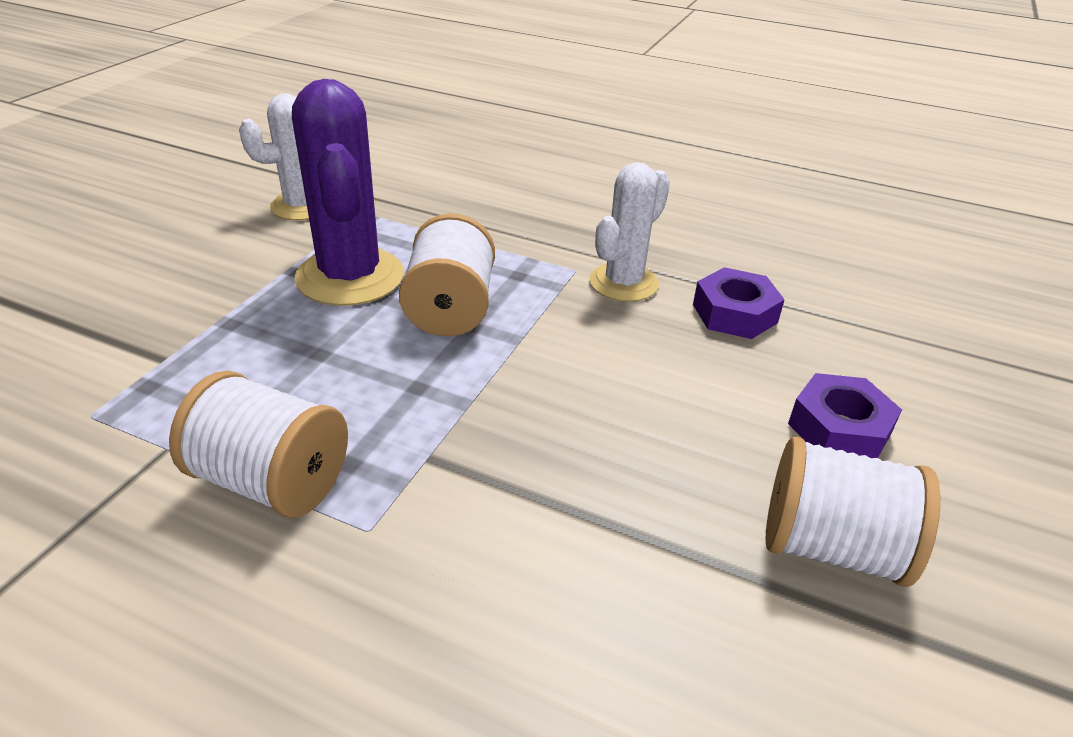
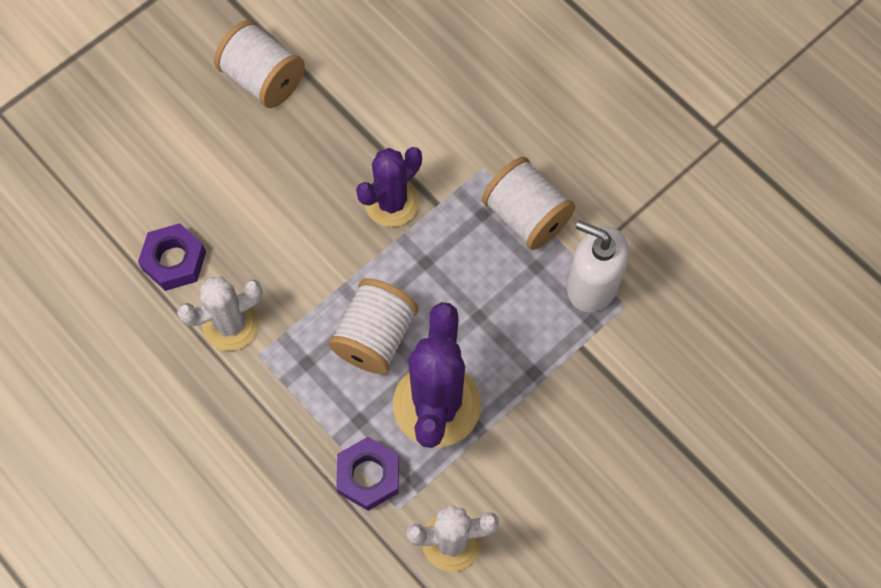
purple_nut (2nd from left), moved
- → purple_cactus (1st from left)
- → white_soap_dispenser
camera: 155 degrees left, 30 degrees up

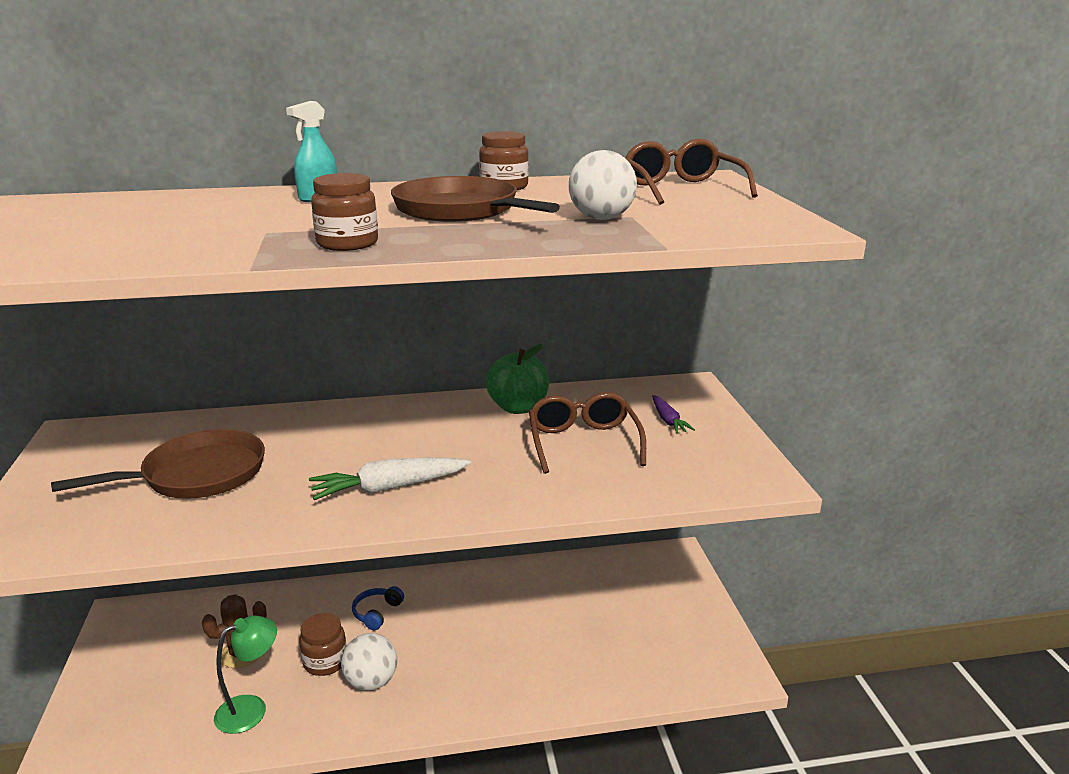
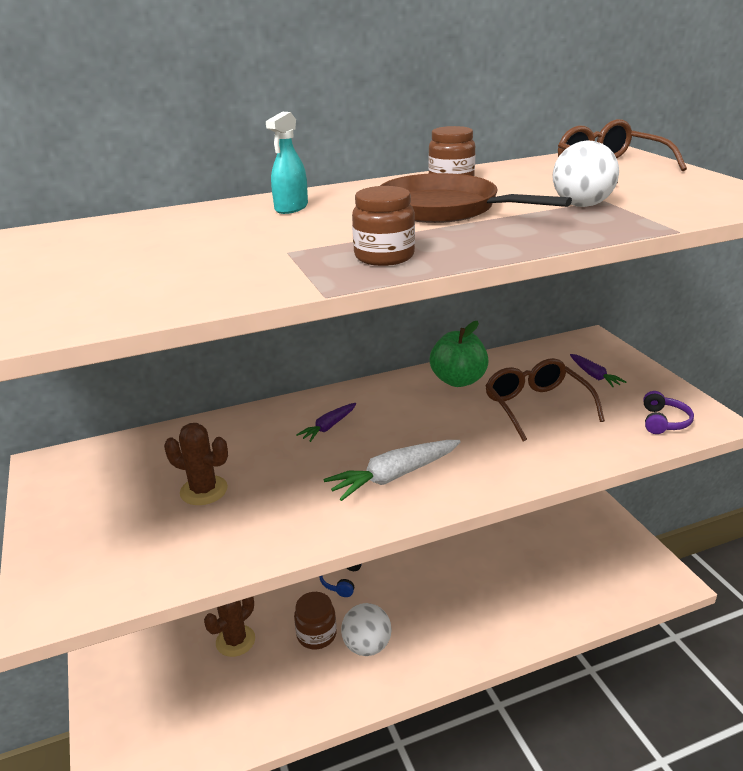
brown_pan (1st from left) → brown_cactus (1st from left)
green_lamp → -
- → purple_headphones
- → purple_carrot (1st from left)
camera: 10 degrees left, 5 degrees up

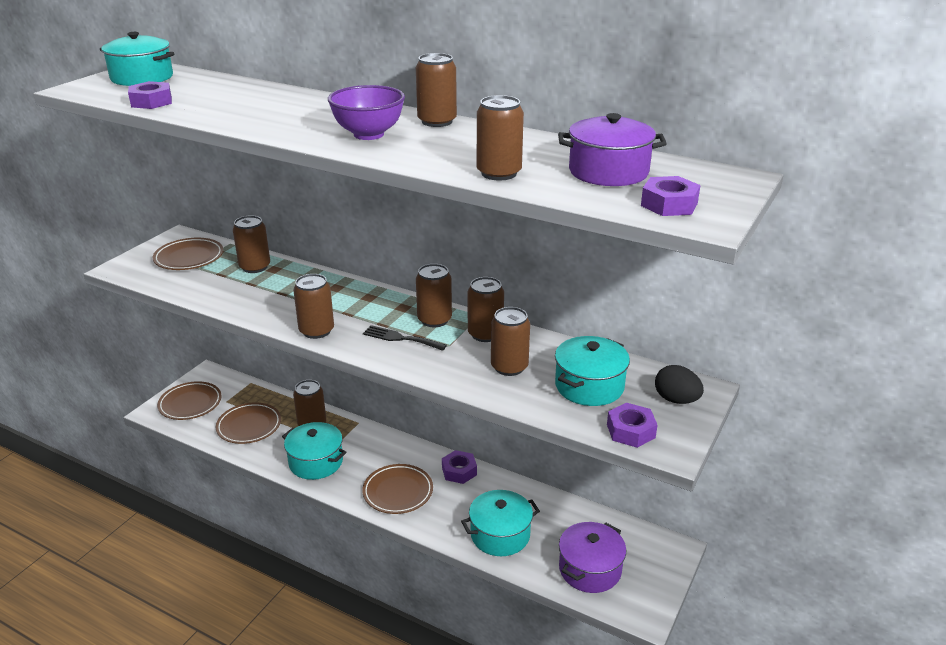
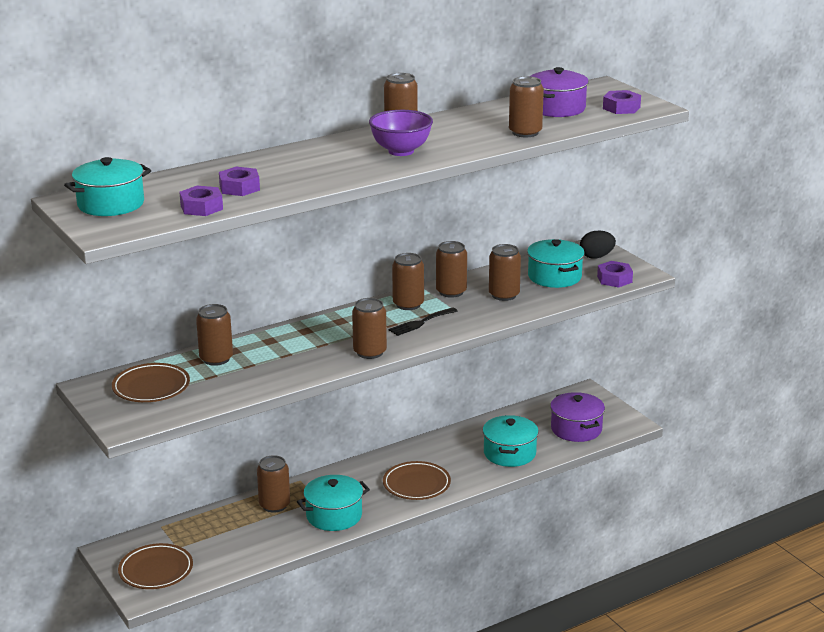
brown_plate (3rd from left) → -
purple_nut (2nd from left), moved
camera: 60 degrees left, 5 degrees down

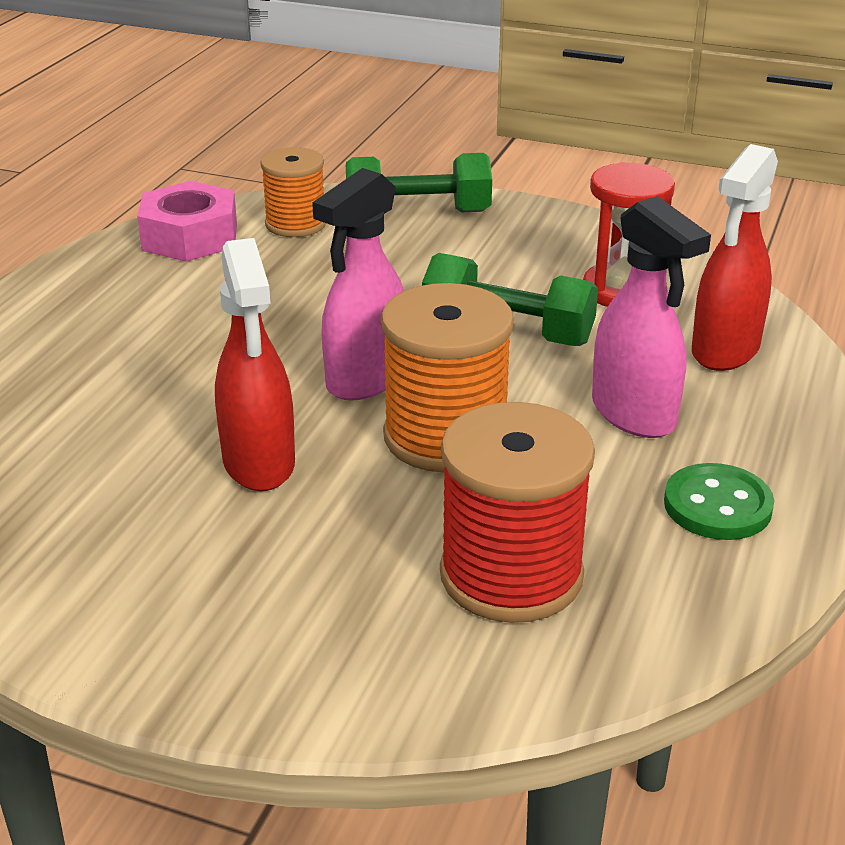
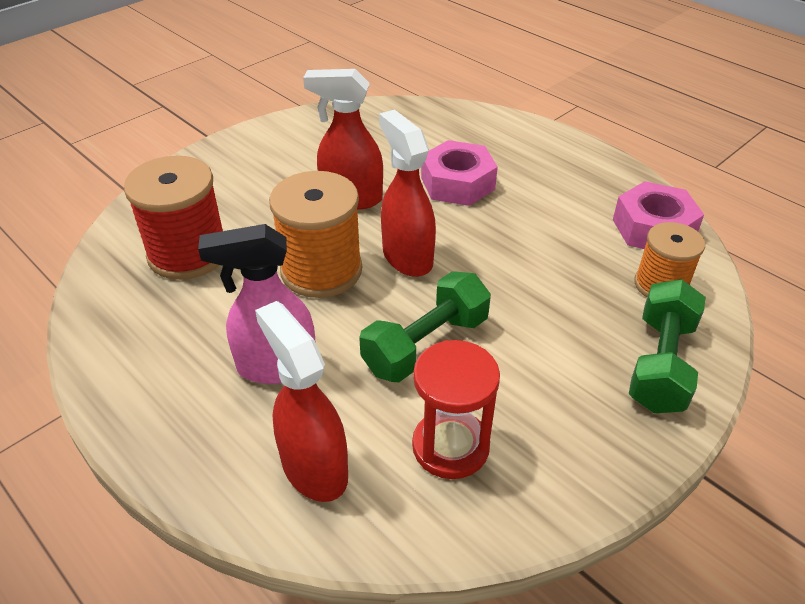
pink_spray_bottle (1st from left) → red_spray_bottle (3rd from left)
green_button → -
- → pink_nut (1st from left)
camera: 115 degrees right, 10 degrees up

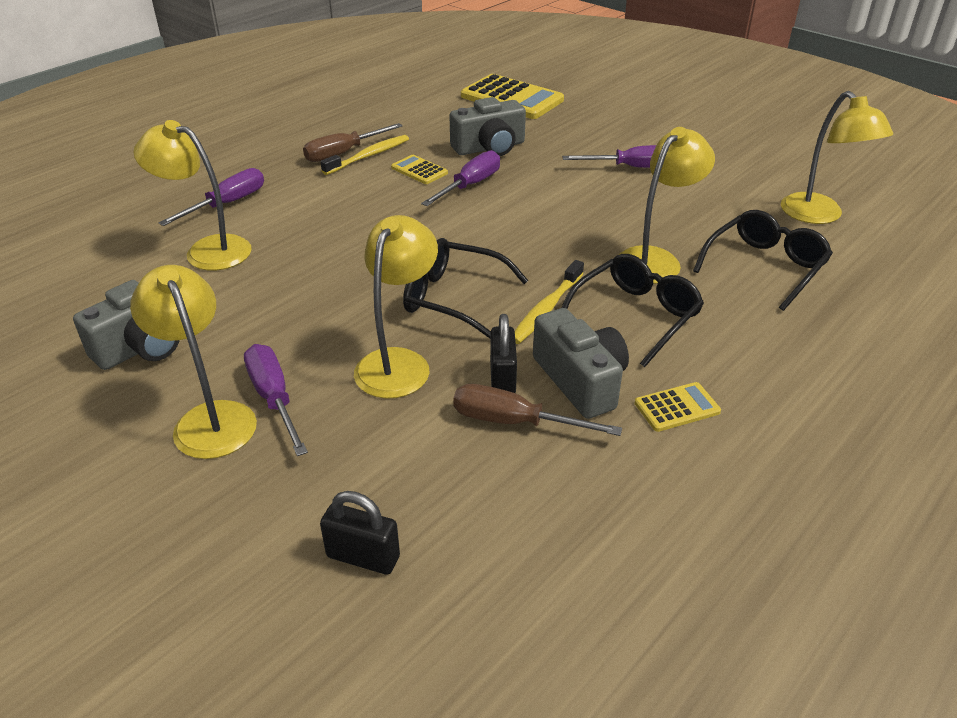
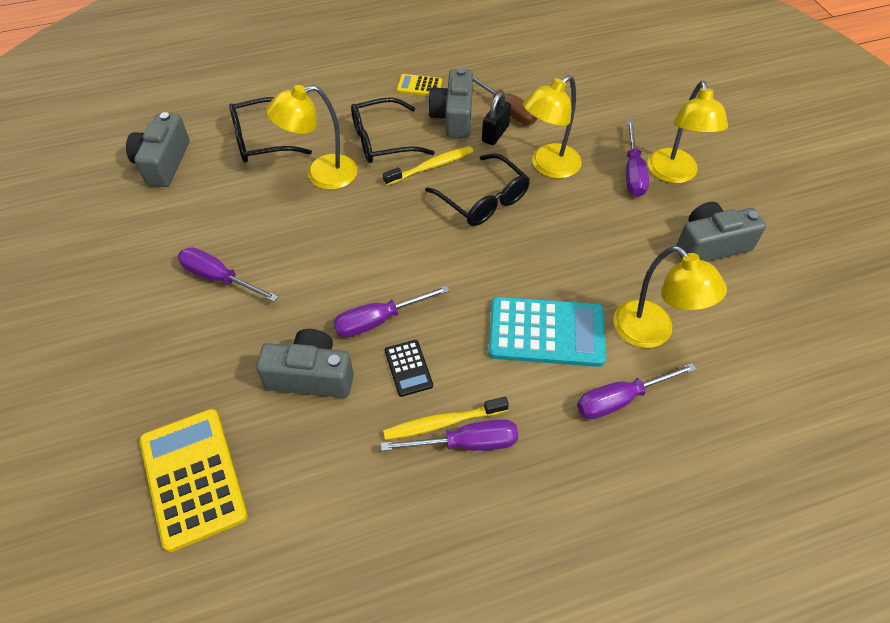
yellow_lamp (5th from left) → grey_camera (1st from left)
brown_screwdriver (1st from left) → purple_screwdriver (3rd from left)
yellow_calculator (1st from left) → black_calculator
black_padlock (1st from left) → -
- → turquoise_calculator
camera: 150 degrees left, 15 degrees up

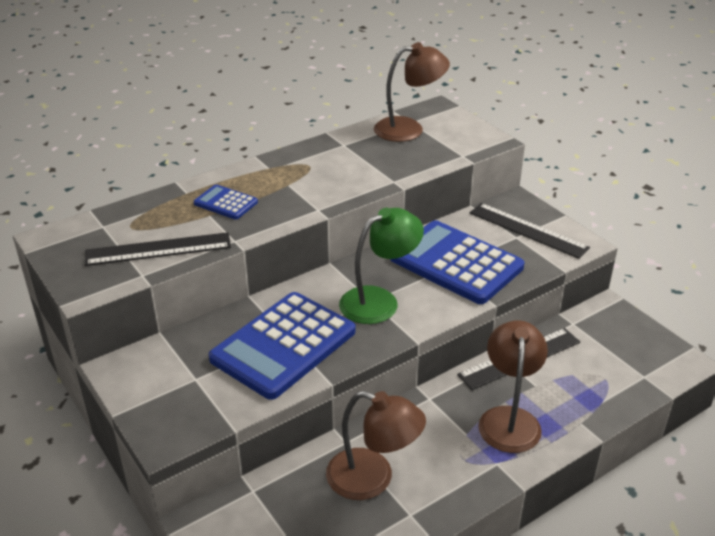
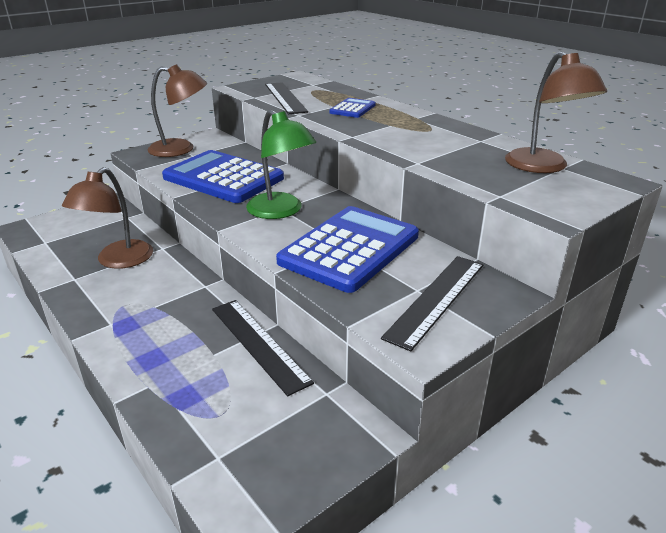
brown_lamp (3rd from left in the first image) → brown_lamp (2nd from left), moved
camera: 85 degrees right, 5 degrees down

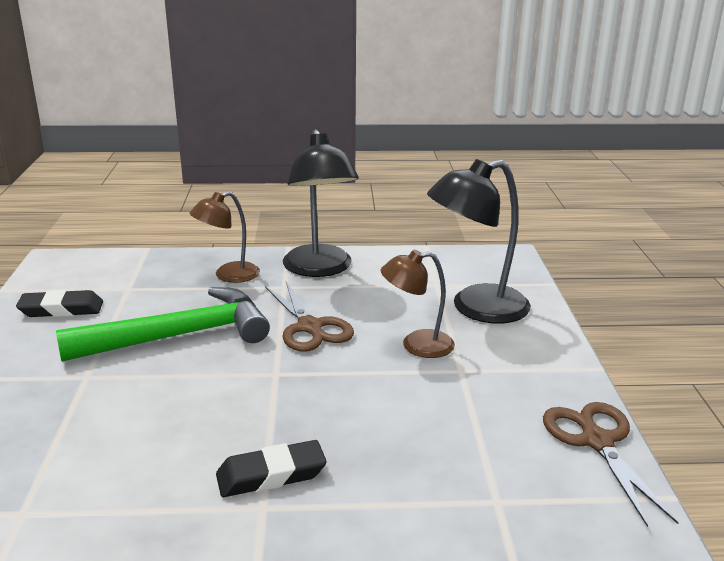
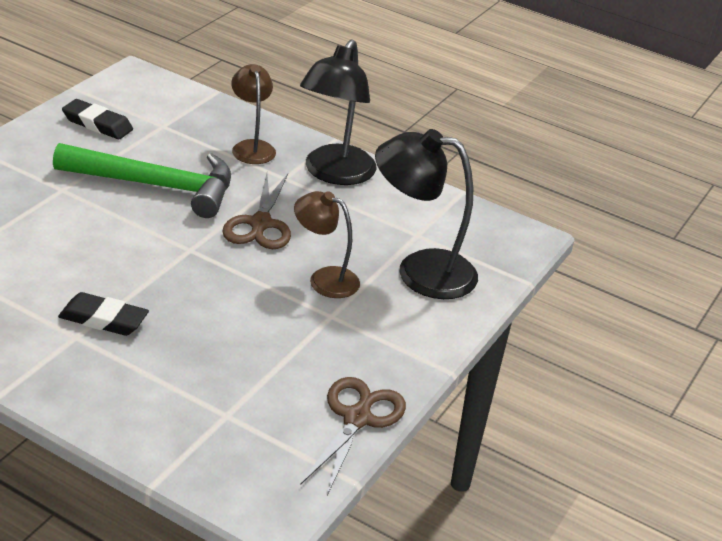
brown_lamp (1st from left), 75 degrees clockwise
camera: 30 degrees right, 10 degrees up

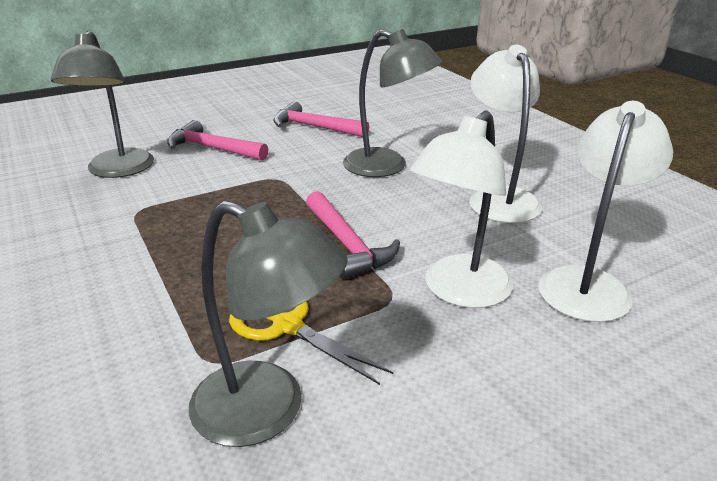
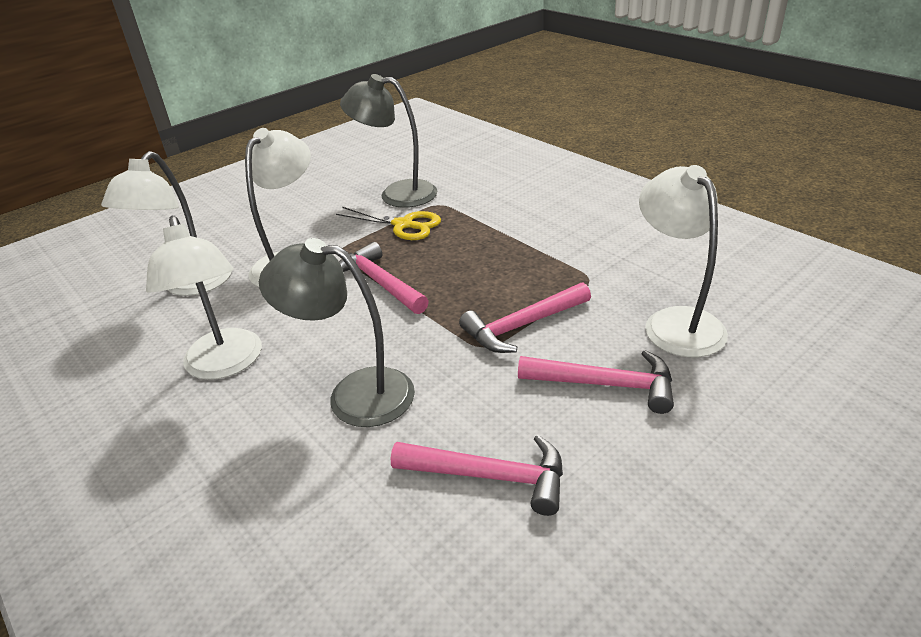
grey_lamp (1st from left) → white_lamp (4th from left)
- → pink_hammer (3rd from left)
camera: 170 degrees right, 5 degrees up

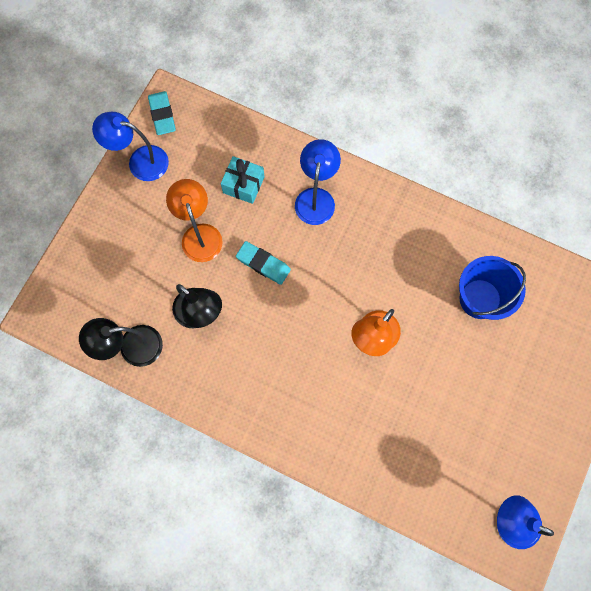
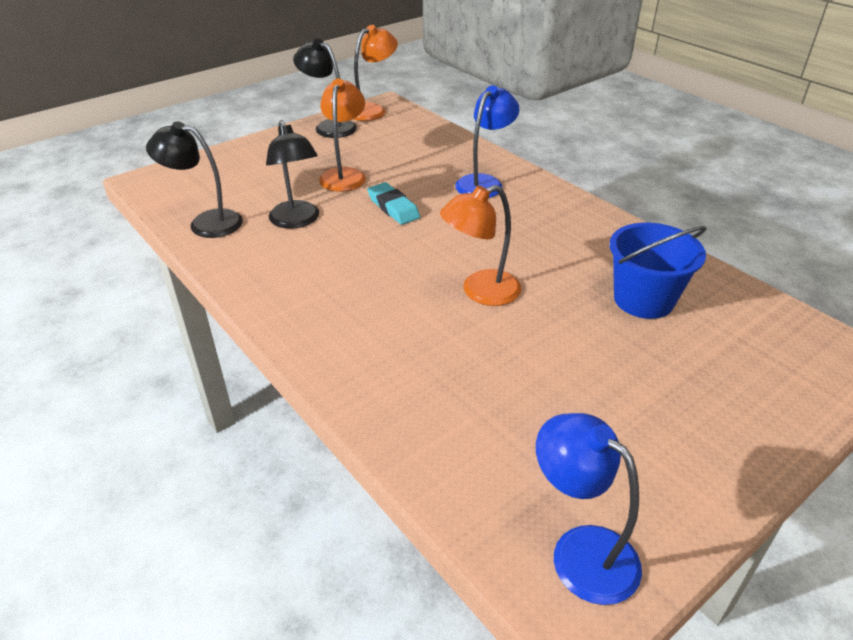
turquoise_eraser (1st from left) → orange_lamp (2nd from left)
blue_lamp (1st from left) → black_lamp (3rd from left)
turquoise_gift → -
camera: 25 degrees right, 35 degrees down

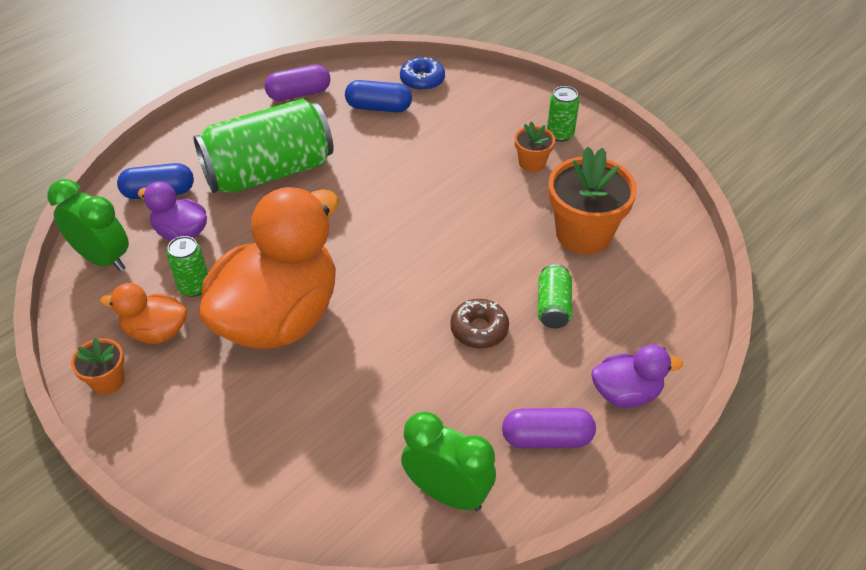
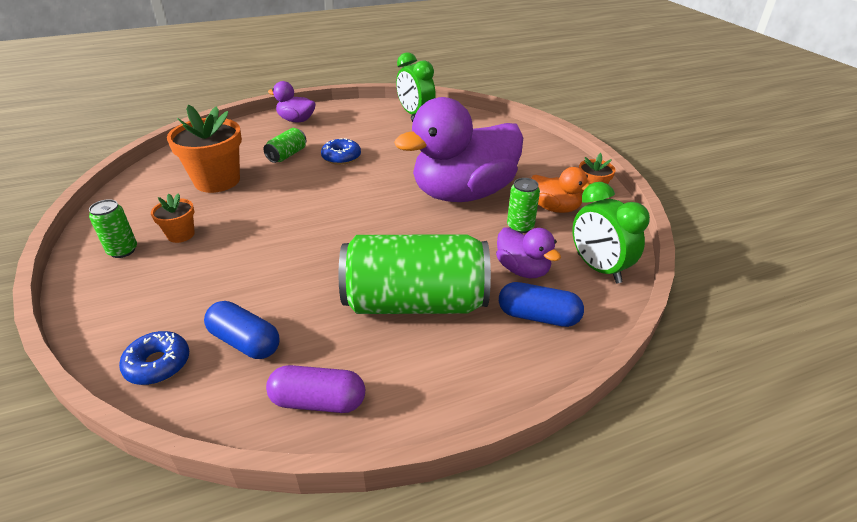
orange_duck (2nd from left) → purple_duck (2nd from left)
brown_donut → blue_donut (2nd from left)
purple_capsule (2nd from left) → -
camera: 155 degrees left, 10 degrees down

